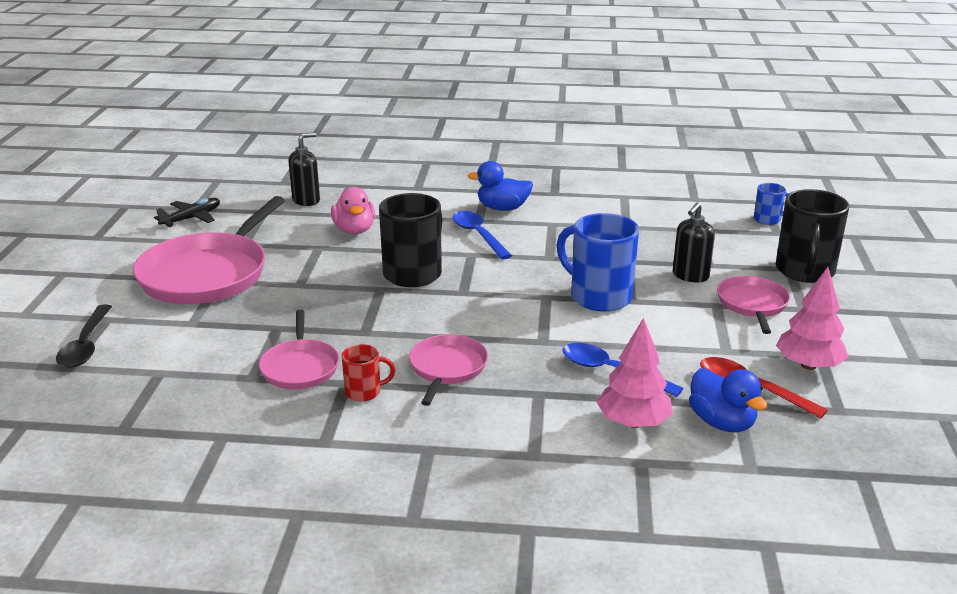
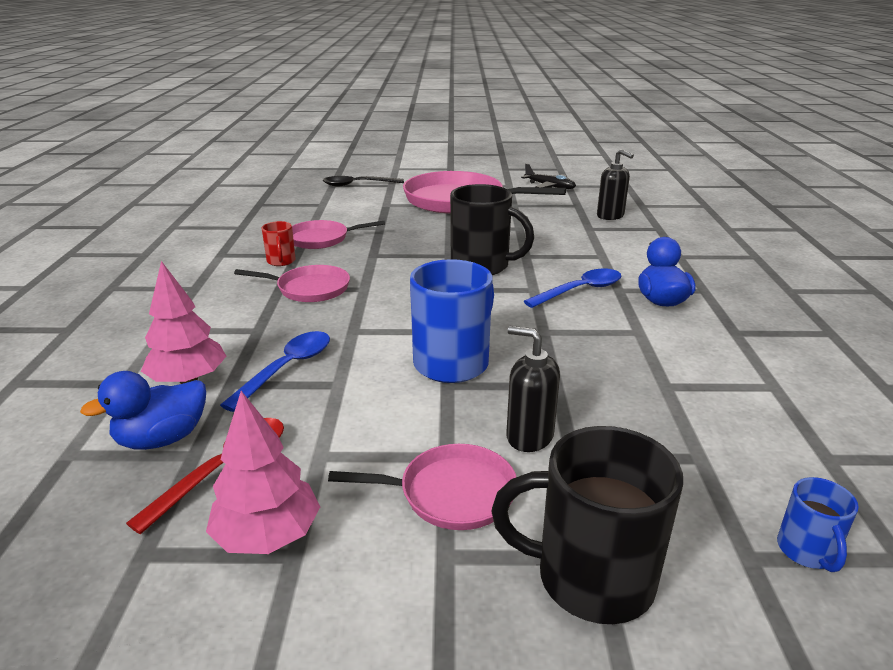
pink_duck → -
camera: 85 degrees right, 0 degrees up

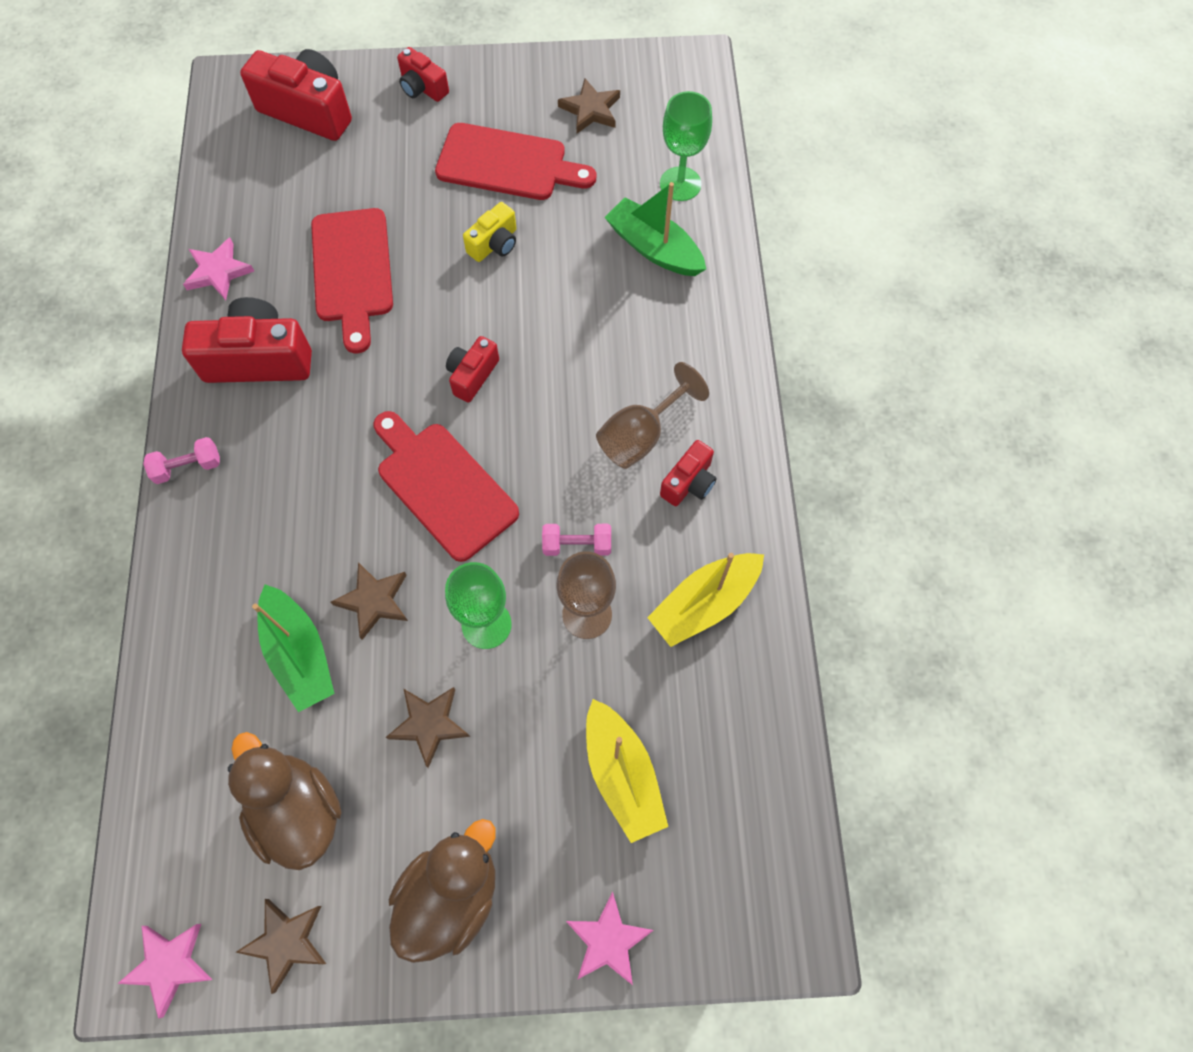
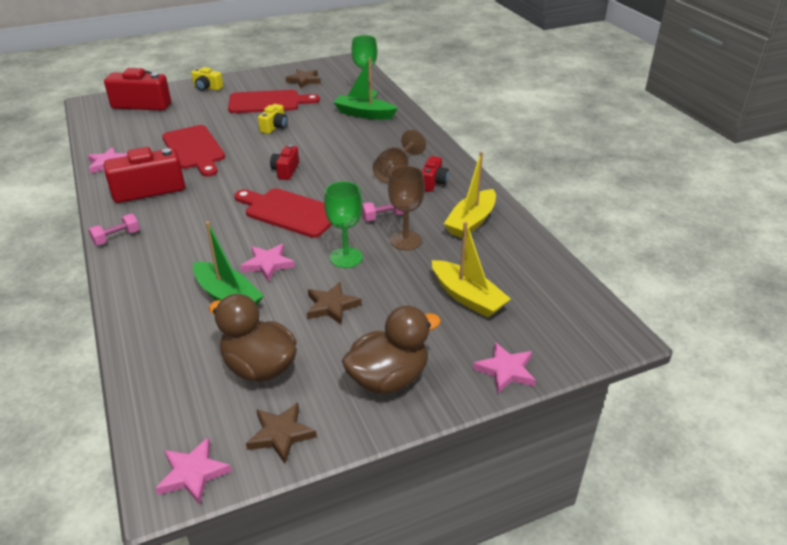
red_camera (3rd from left) → yellow_camera (1st from left)
brown_star (2nd from left) → pink_star (3rd from left)
brown_duck (2nd from left), 45 degrees clockwise
camera: 20 degrees left, 30 degrees down

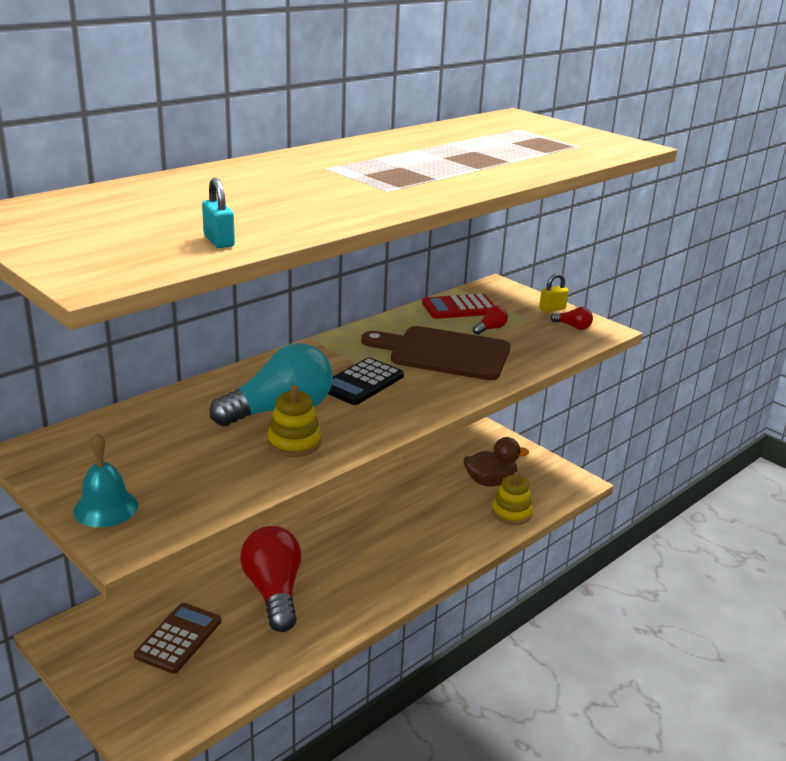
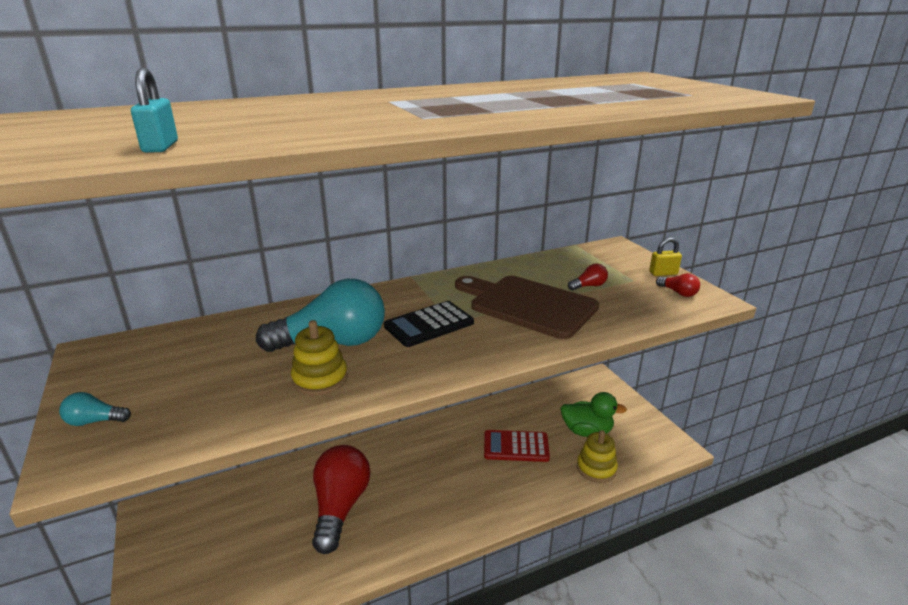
red_calculator, moved
turquoise_bell → turquoise_light_bulb (1st from left)
brown_duck → green_duck
brown_calculator → -
camera: 20 degrees right, 0 degrees up

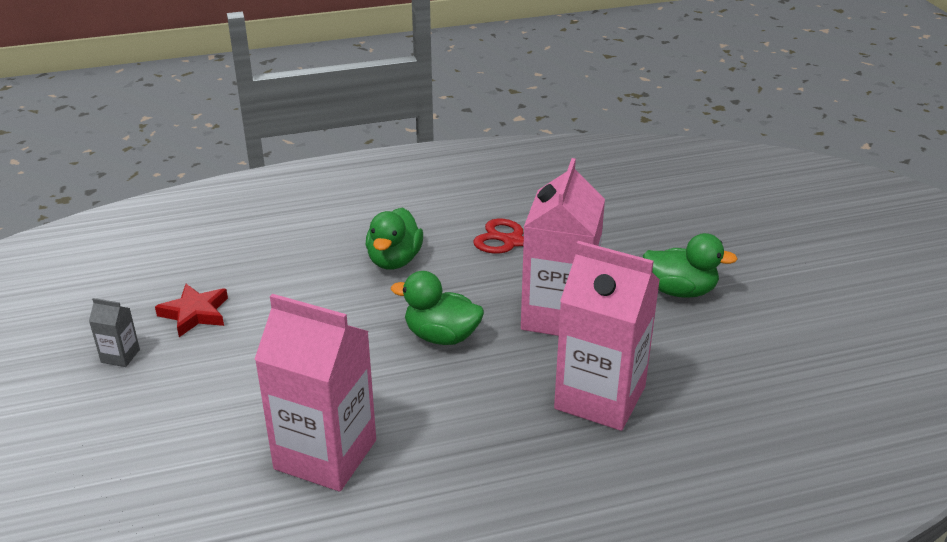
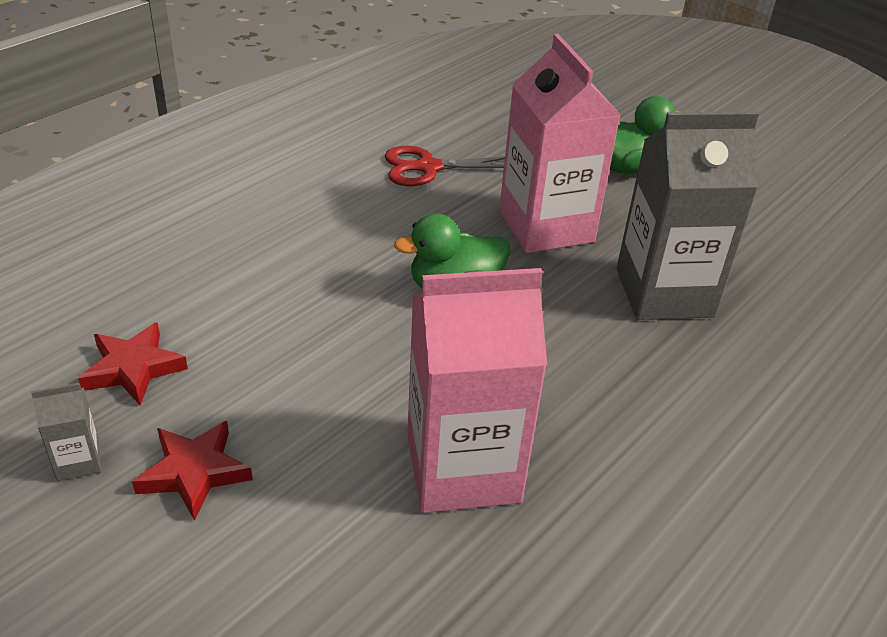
green_duck (1st from left) → -
pink_carton (3rd from left) → grey_carton (2nd from left)
- → red_star (2nd from left)
camera: 35 degrees left, 5 degrees up

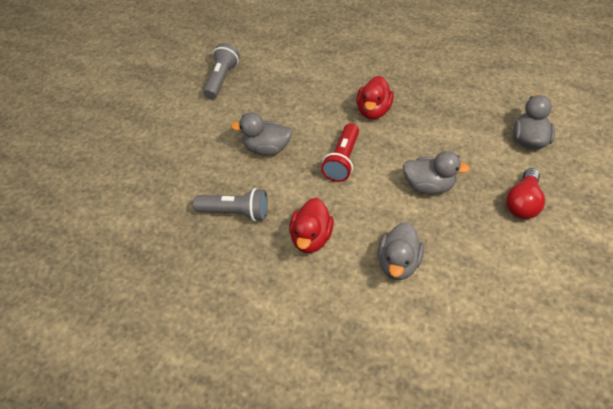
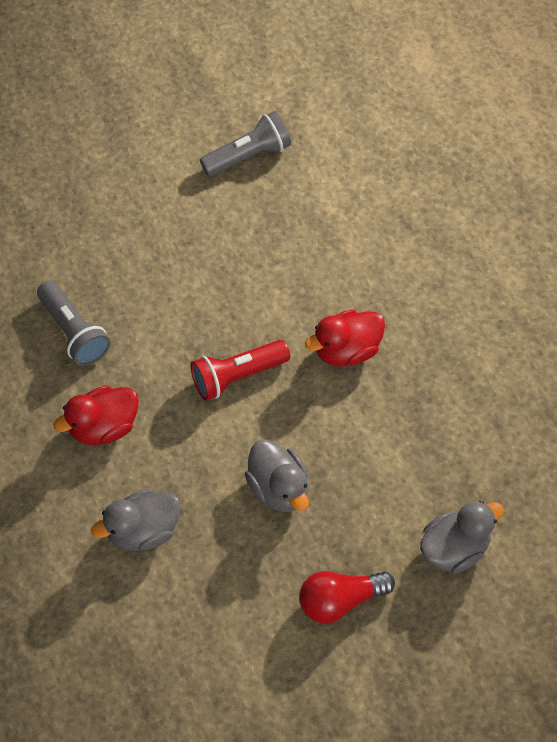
grey_duck (1st from left) → -
camera: 45 degrees right, 10 degrees up

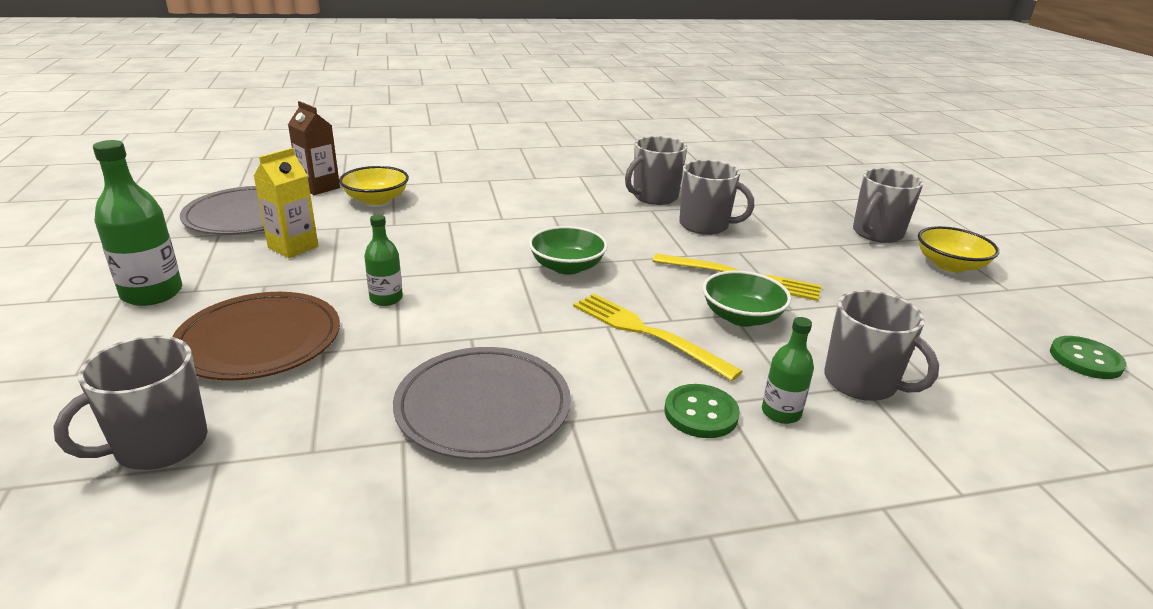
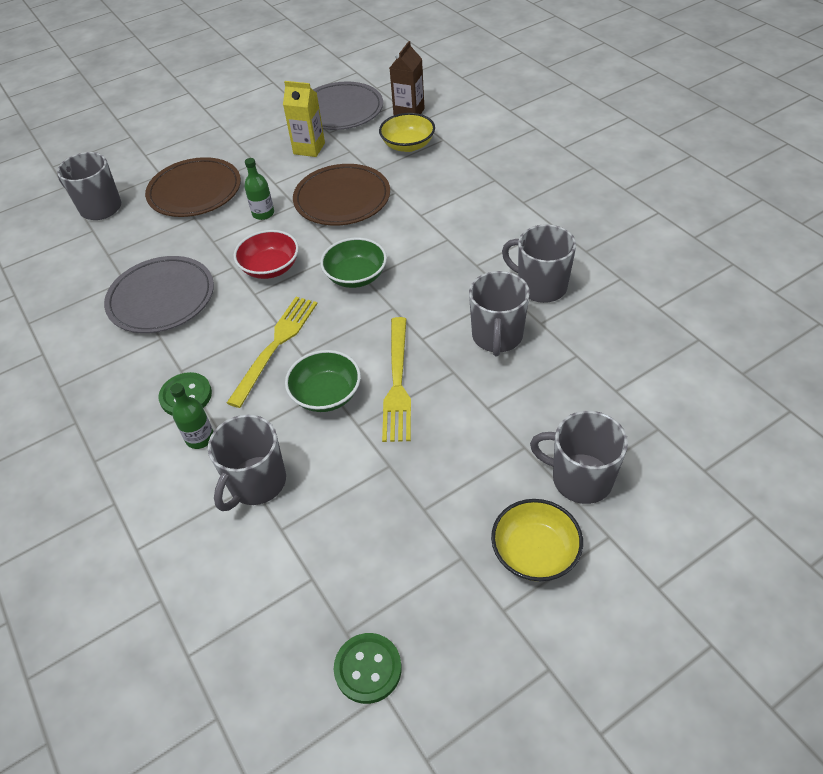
green_bottle (1st from left) → -
- → brown_plate (2nd from left)
- → red_bowl
camera: 75 degrees right, 20 degrees up

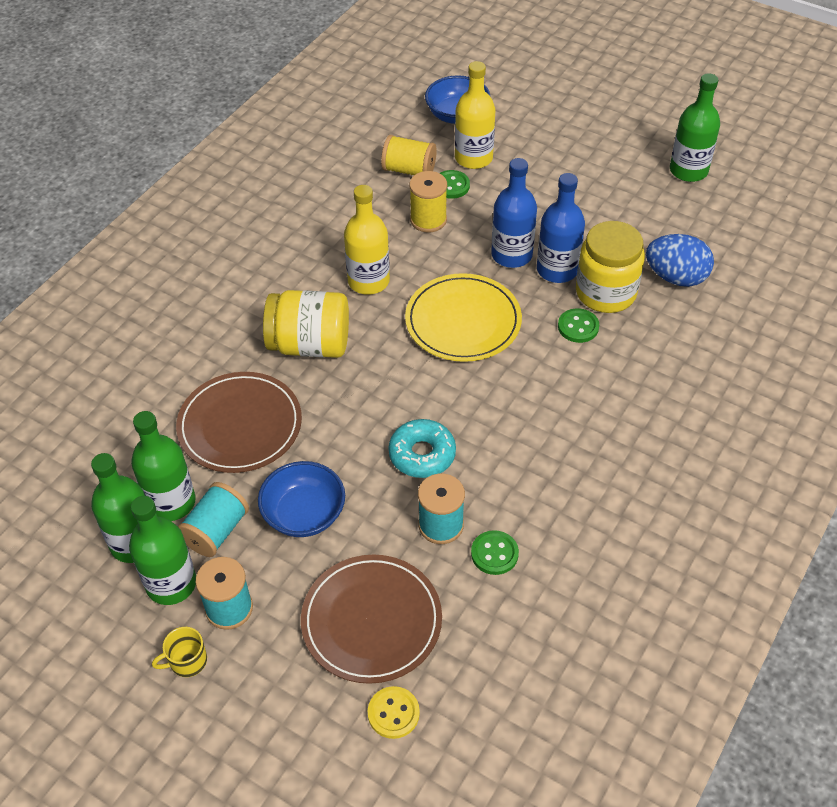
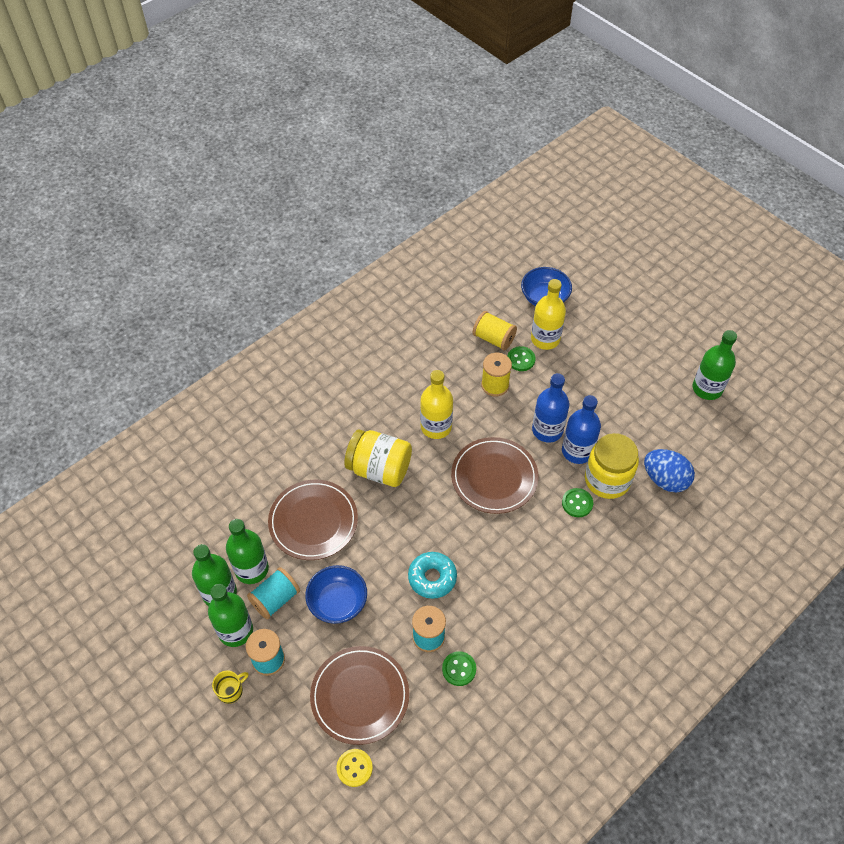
yellow_plate → brown_plate (3rd from left)
yellow_mug, 150 degrees clockwise
camera: 15 degrees right, 5 degrees up

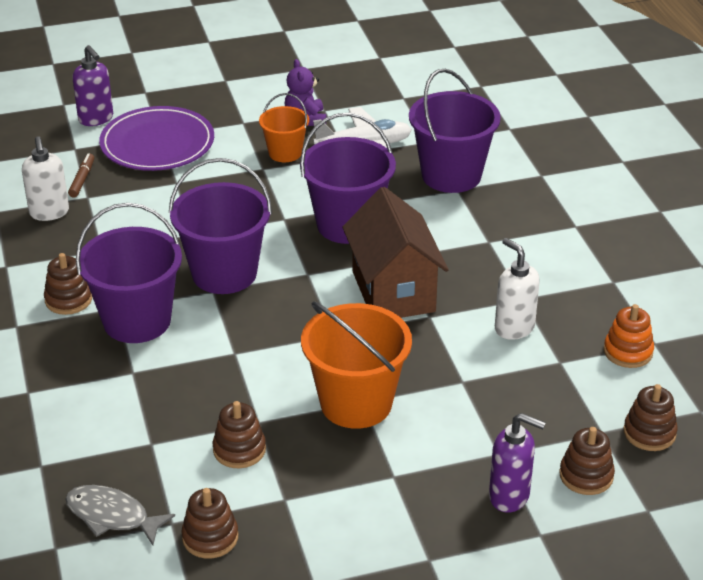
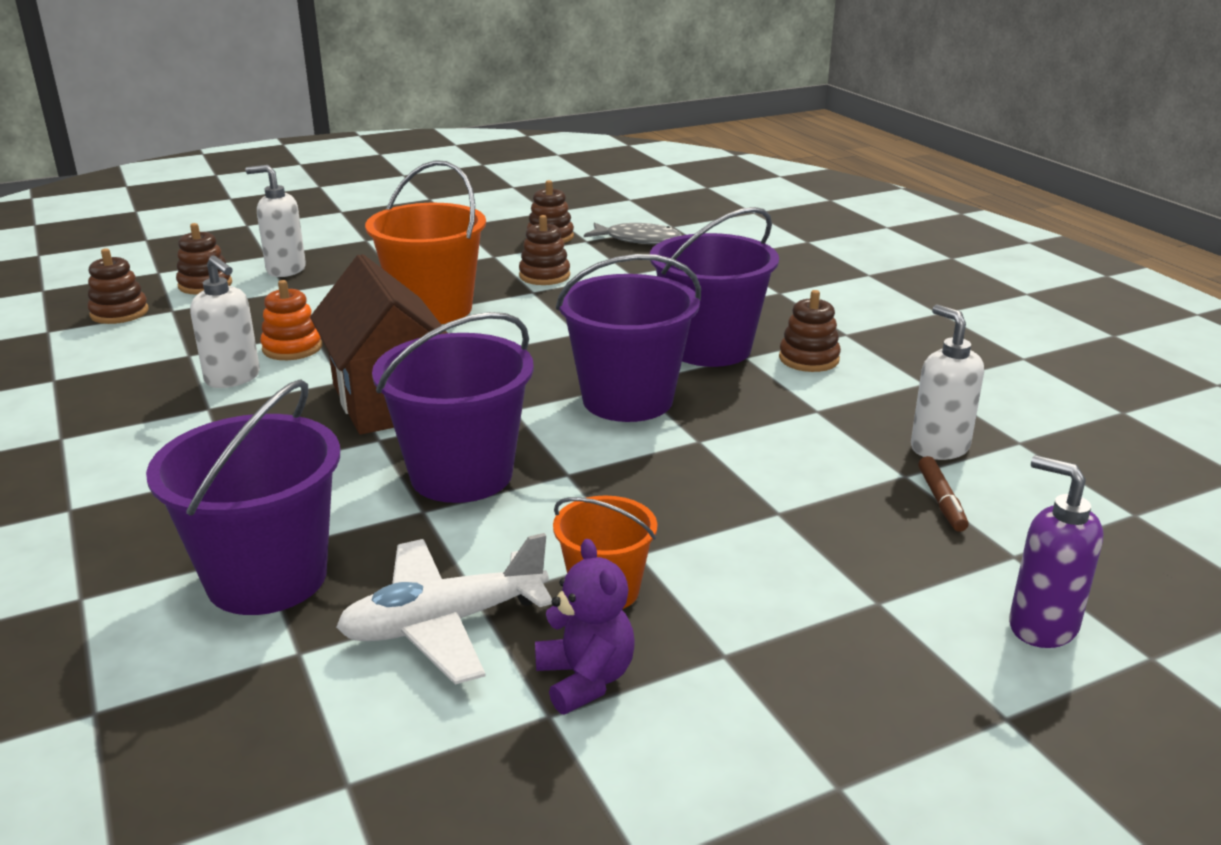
purple_plate → -
orange_stacking_toy, moved
purple_soap_dispenser (2nd from left) → white_soap_dispenser (2nd from left)
camera: 170 degrees right, 10 degrees down

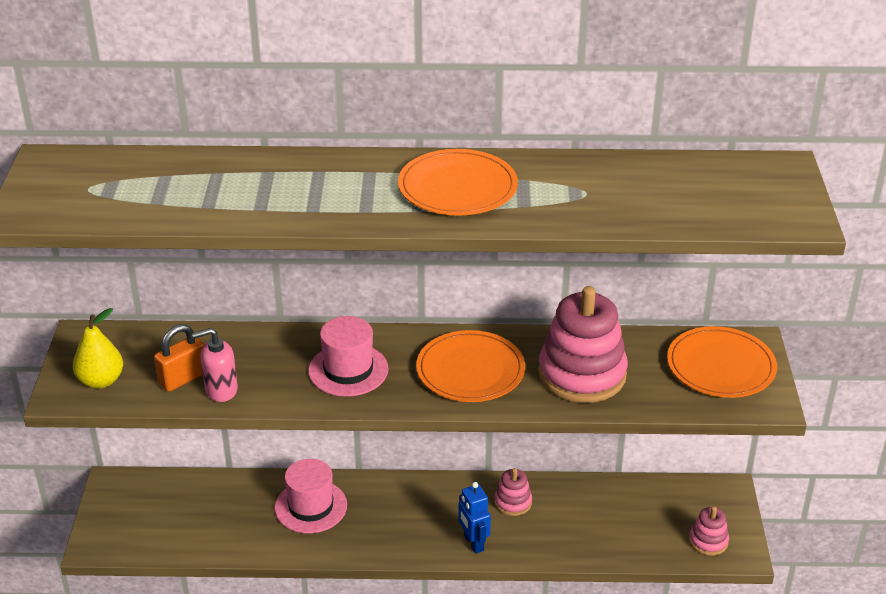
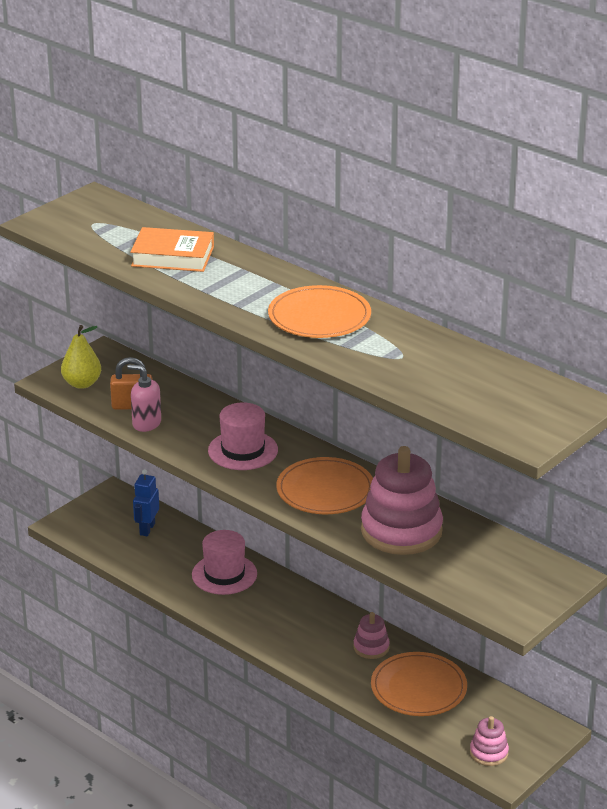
orange_plate (3rd from left), moved
blue_robot, moved
- → orange_book
camera: 40 degrees right, 5 degrees down

